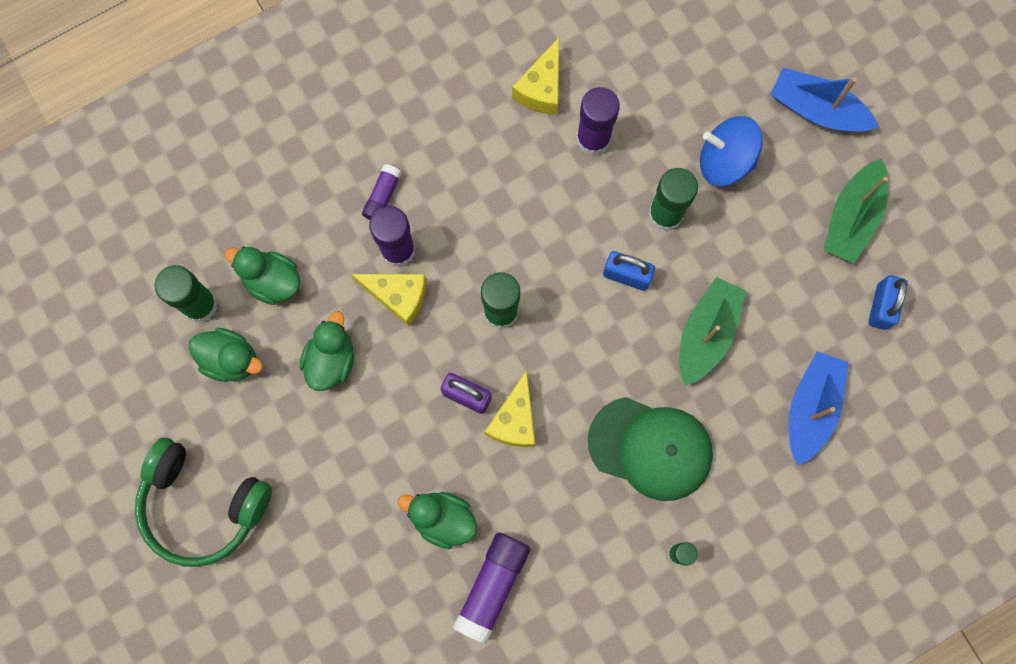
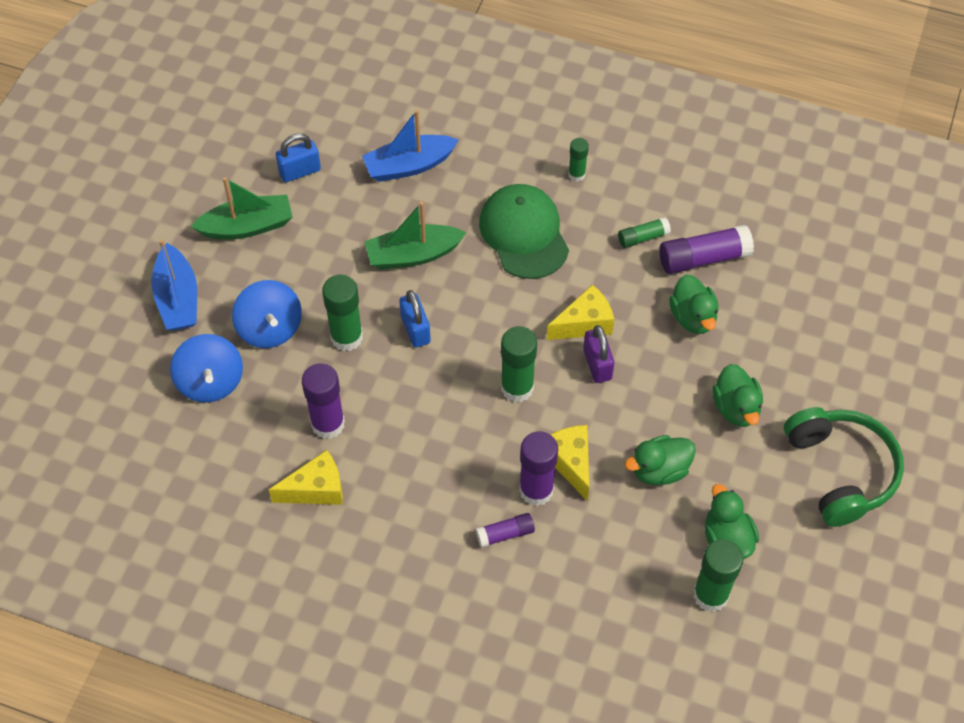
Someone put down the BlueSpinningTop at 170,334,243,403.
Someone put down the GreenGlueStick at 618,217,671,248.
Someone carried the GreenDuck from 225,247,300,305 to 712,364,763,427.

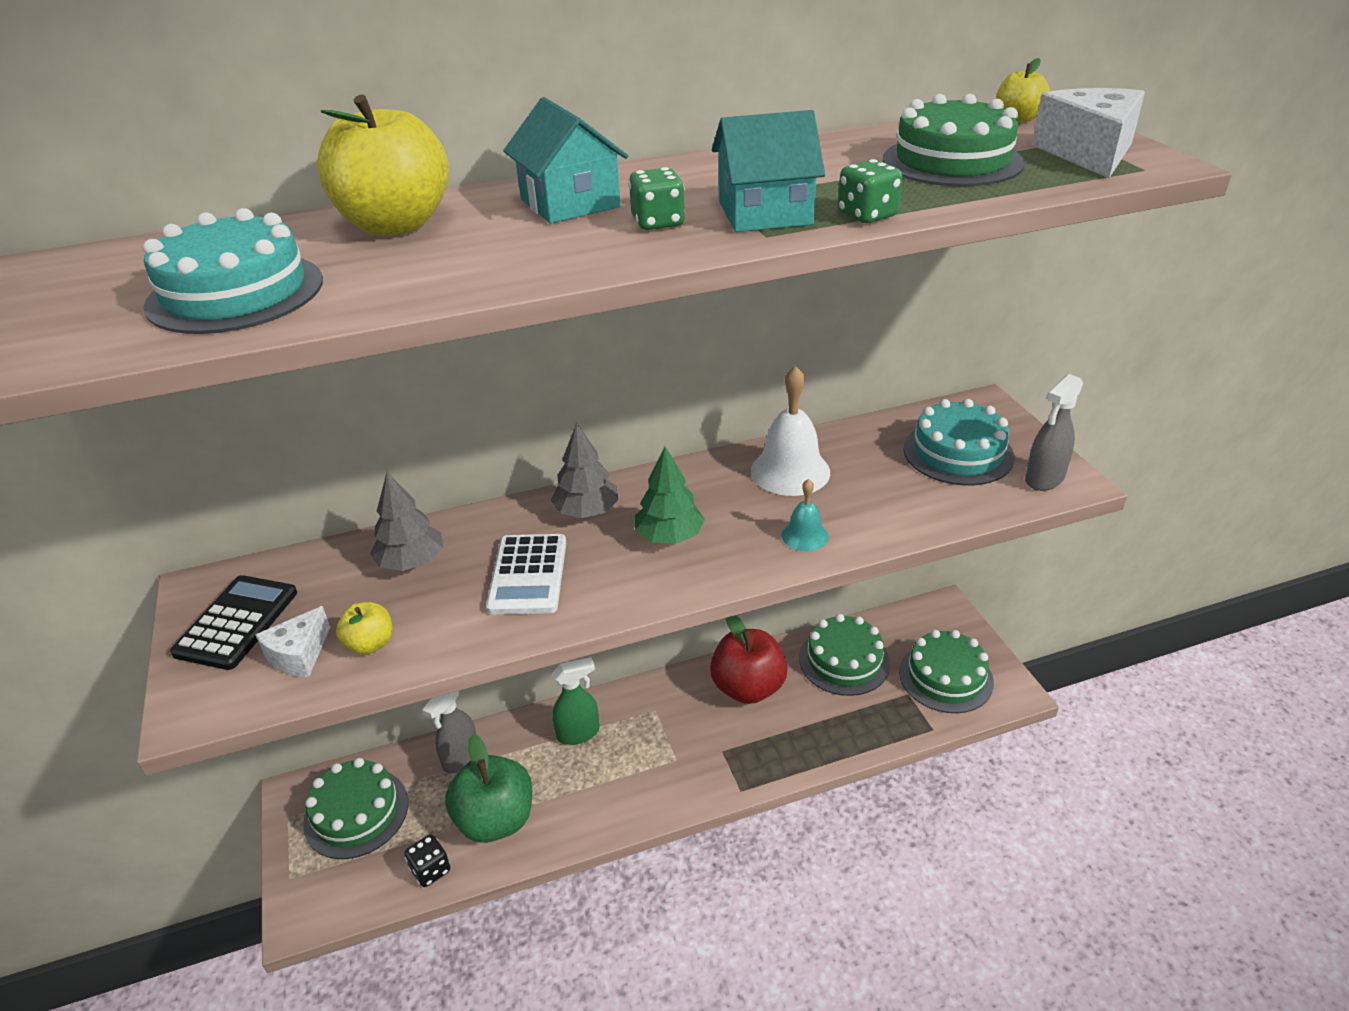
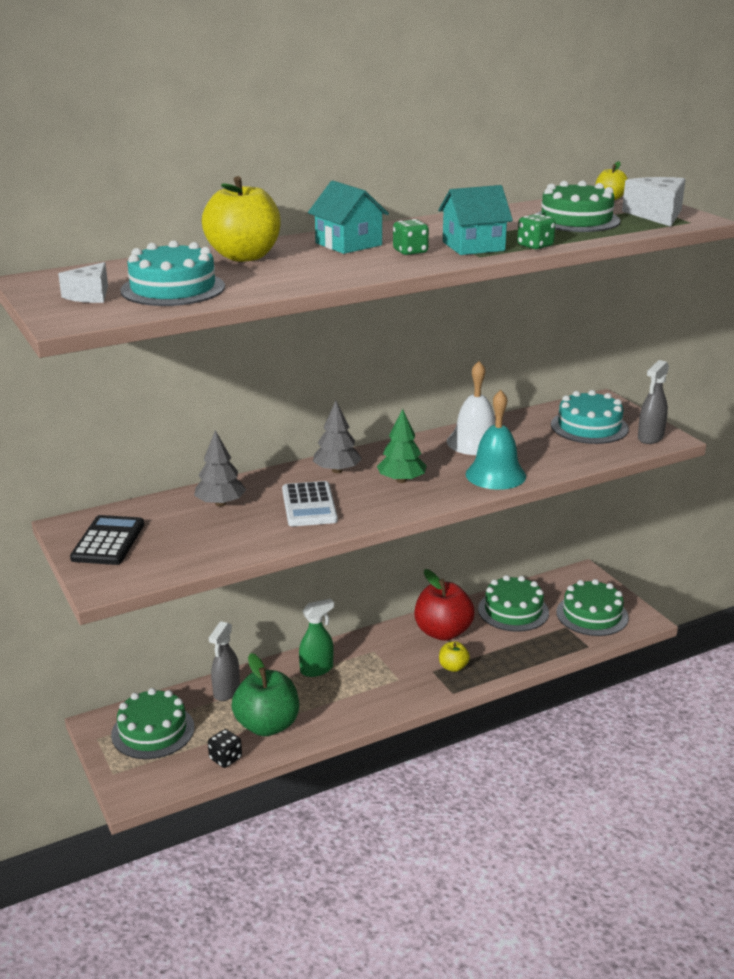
Someone carried the WhiteCheese from 255,606,330,677 to 58,262,108,303.
Someone carried the YellowApple from 336,602,392,655 to 439,641,470,672.
Someone scaled the TurquoiseBell at 782,479,828,551 by 1.85.

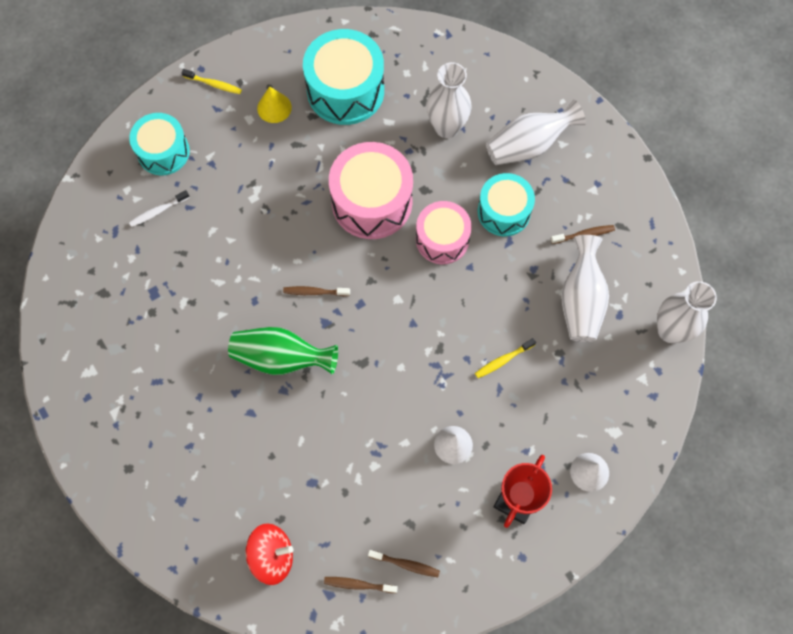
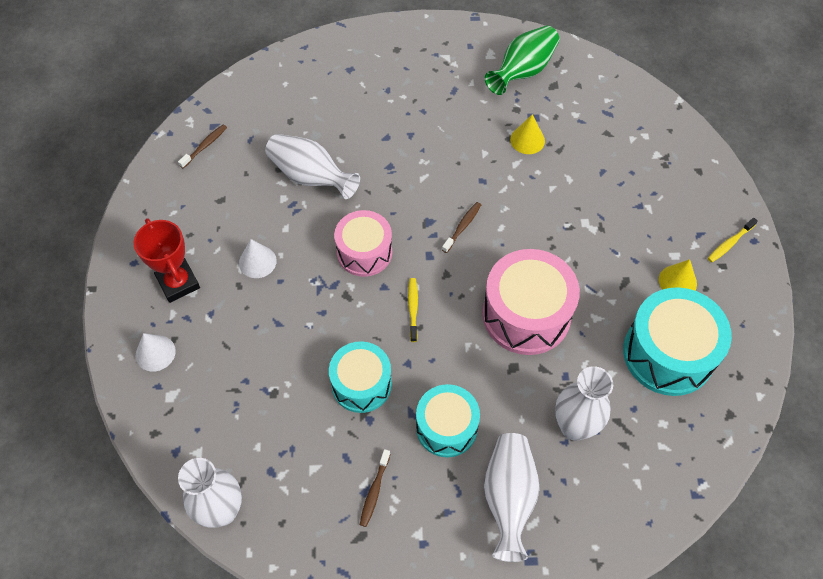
Someone took away the WhiteToothbrush at 129,190,190,227.
Someone took away the RedSpinningTop at 246,523,293,585.
Someone took away the BrownToothbrush at 368,550,440,577.
Someone put down the YellowCone at 510,114,545,154.
Someone carried the TurquoiseDrum from 129,113,190,175 to 329,341,392,413.
Someone carried the GreenVase from 228,327,338,375 to 485,26,559,95.
Someone carried the PinkDrum from 416,201,472,264 to 334,210,392,277.
Someone carried the YellowToothbrush from 475,338,536,378 to 408,278,418,342.
Someone carried the WhiteVase from 561,235,609,342 to 265,134,360,199.

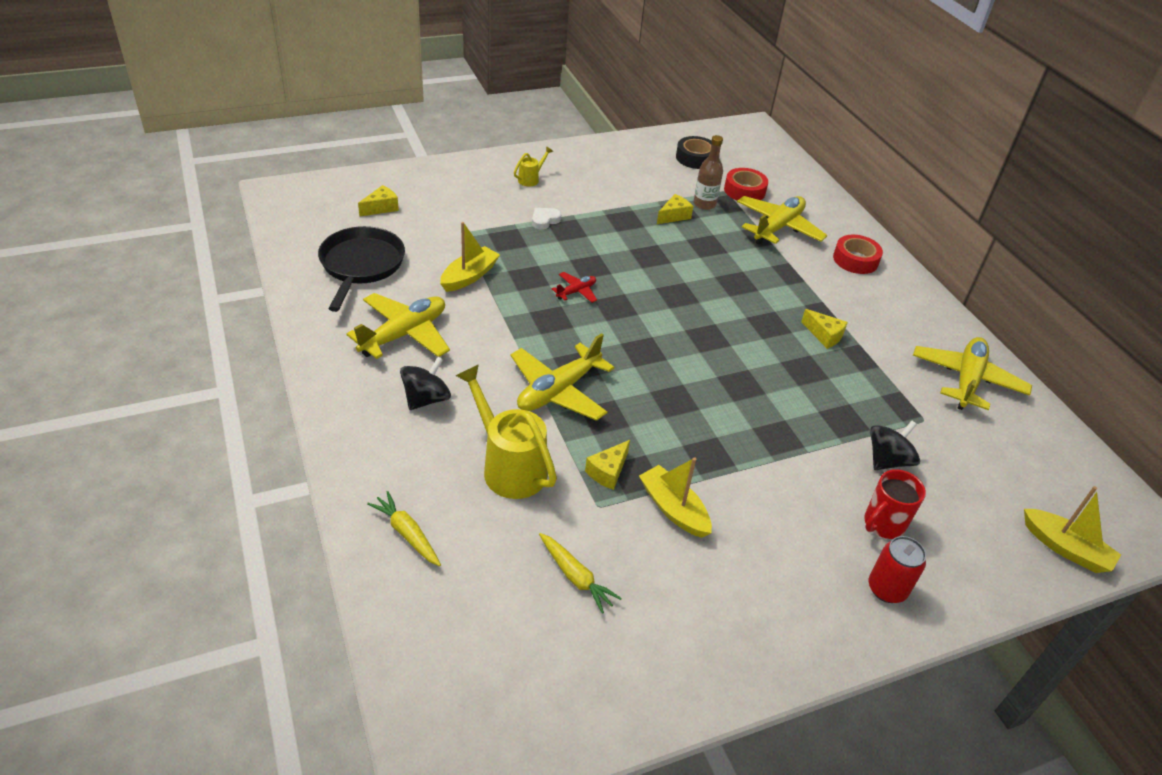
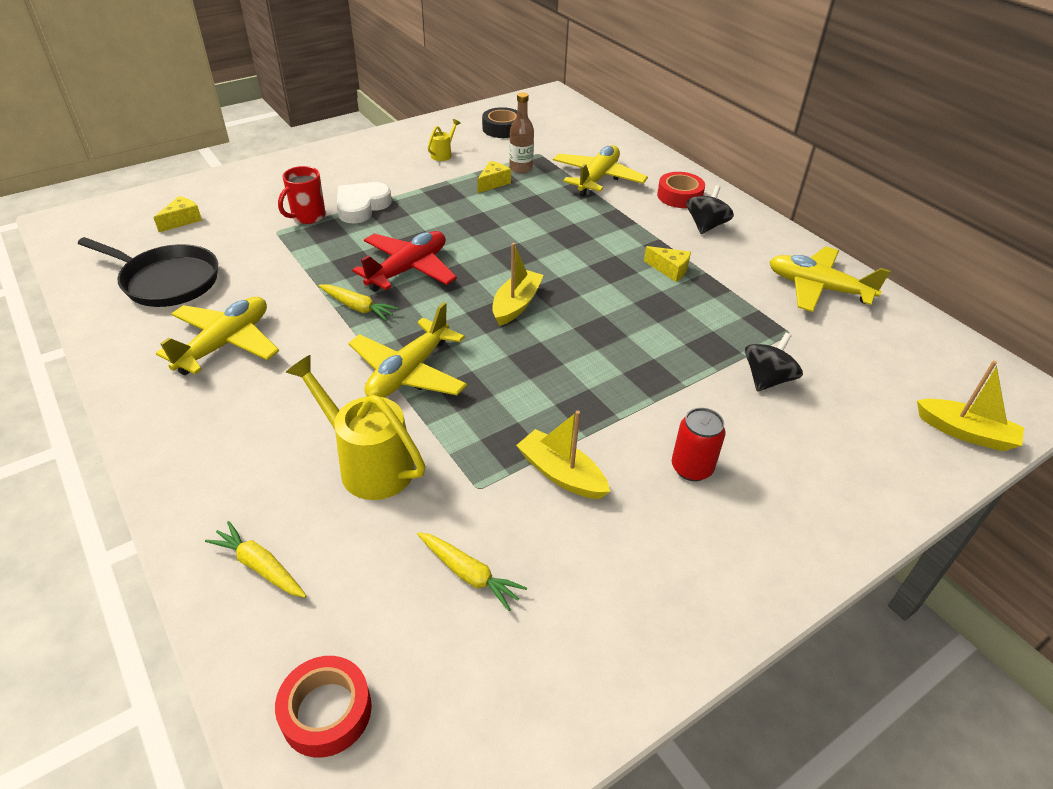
Someone took away the YellowCheese at 585,440,630,490.
Someone put down the YellowCarrot at 318,284,399,321.
Someone carried the BlackSpinningTop from 400,357,451,410 to 686,185,734,234.
Someone carried the YellowBoat from 440,222,500,292 to 492,243,544,326.
Someone carried the YellowWateringCan from 514,146,553,186 to 428,119,460,161.
Someone carried the RedTape from 724,168,768,200 to 275,656,372,757.
Someone carried the RedMug from 864,469,926,539 to 278,166,326,224.
Someone carried the RedCan from 869,536,926,603 to 672,408,726,481.
Someone rotated the BlackPan at 318,226,405,312 by 120 degrees clockwise.
Someone rotated the YellowPlane at 913,337,1032,410 by 75 degrees counterclockwise.
Someone scaled the WhiteHeart at 532,208,561,230 by 1.79.
Someone scaled the RedPlane at 552,272,597,303 by 2.02.

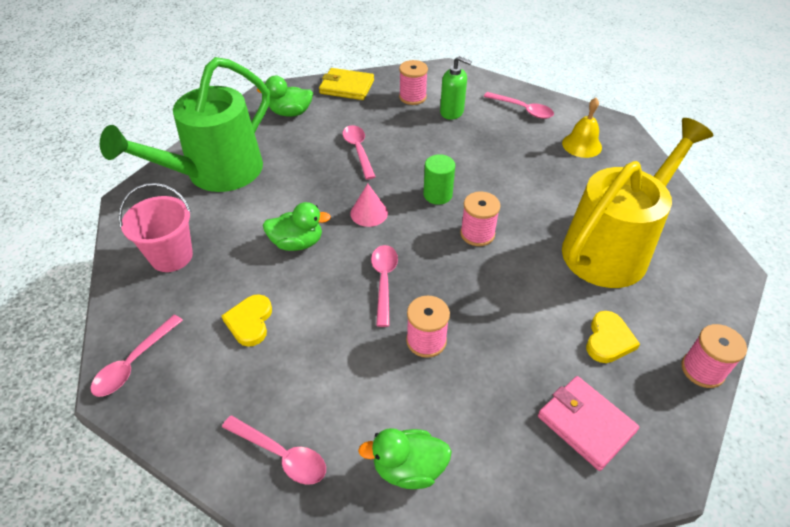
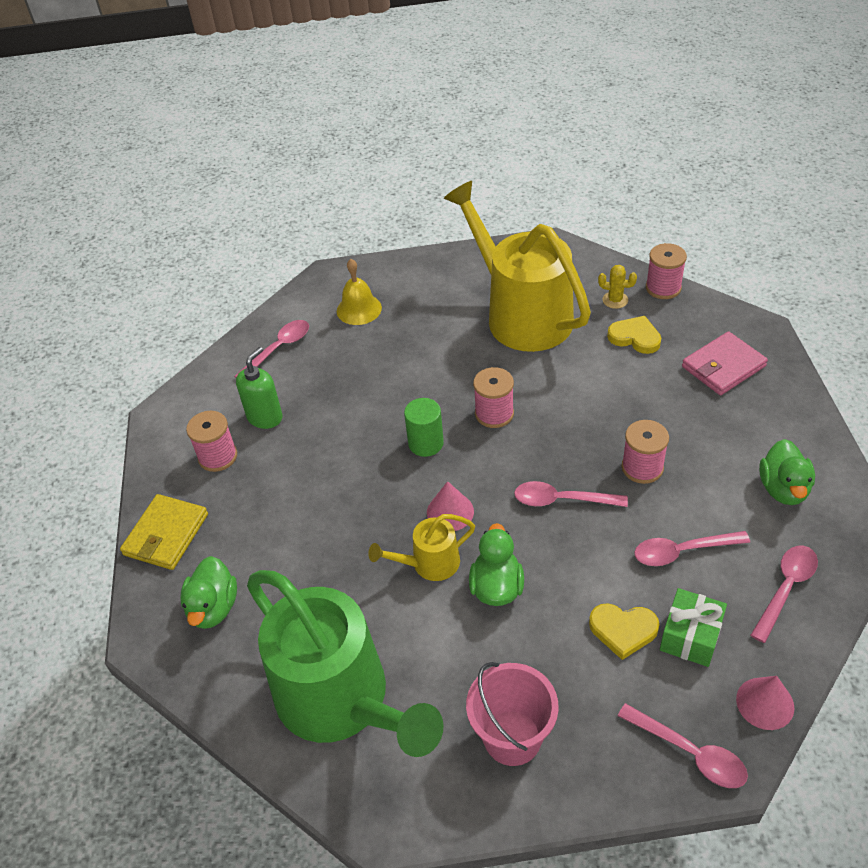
Someone put down the YellowWateringCan at 368,514,475,581.
Someone put down the YellowCactus at 598,265,637,309.
Someone put down the GreenGift at 660,588,727,667.
Someone put down the PinkCone at 736,676,794,730.
Someone carried the PinkSpoon from 342,125,376,180 to 634,531,750,566.

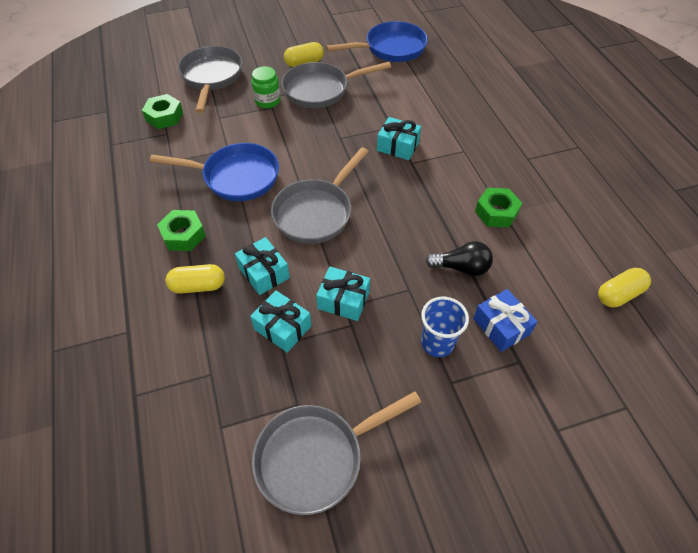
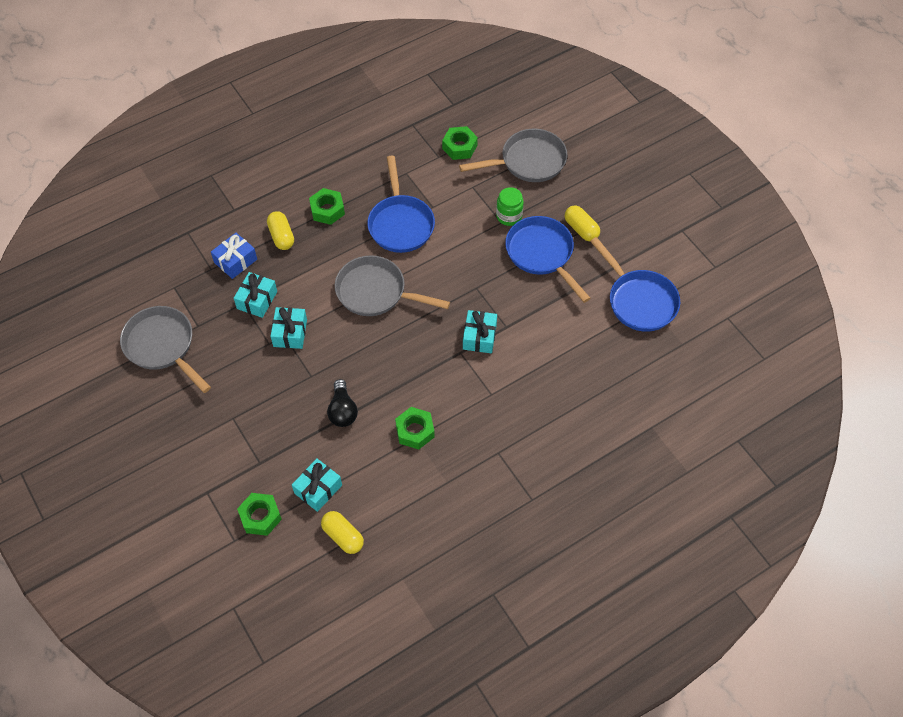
Someone took away the BlueCup at 421,297,469,357.
Someone put down the GreenNut at 237,493,282,536.
Someone carried the TurquoiseGift from 235,237,290,295 to 292,458,342,512.
Someone carried the BlueGift from 473,289,537,352 to 211,233,257,279.
Someone repainted the GreyPan at 281,62,391,108, which became the BluePan at 505,216,591,303.

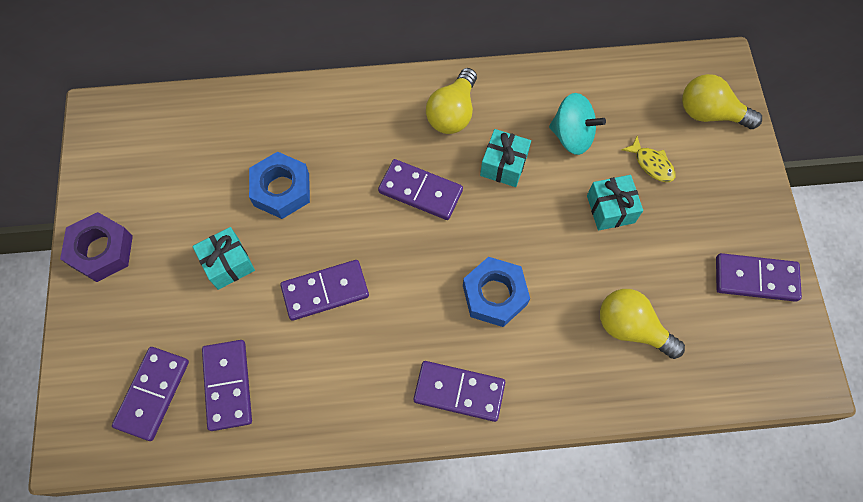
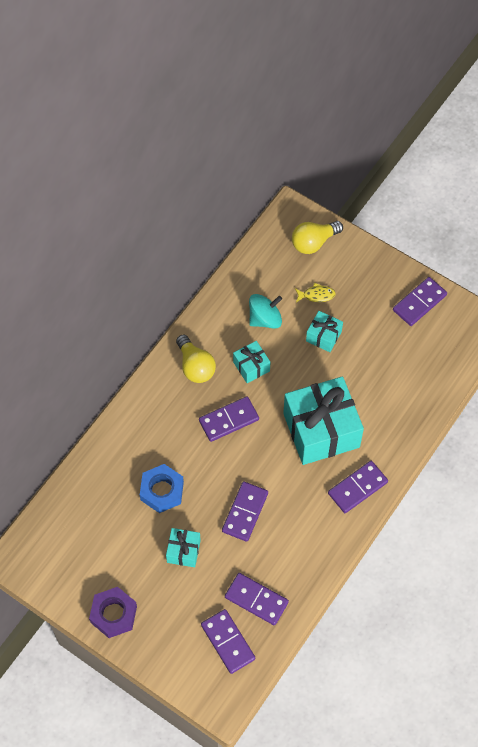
Someone took away the YellowLightBulb at 600,289,685,359.
Someone swapped the BlueNut at 463,257,530,327 for the TurquoiseGift at 283,376,364,465.

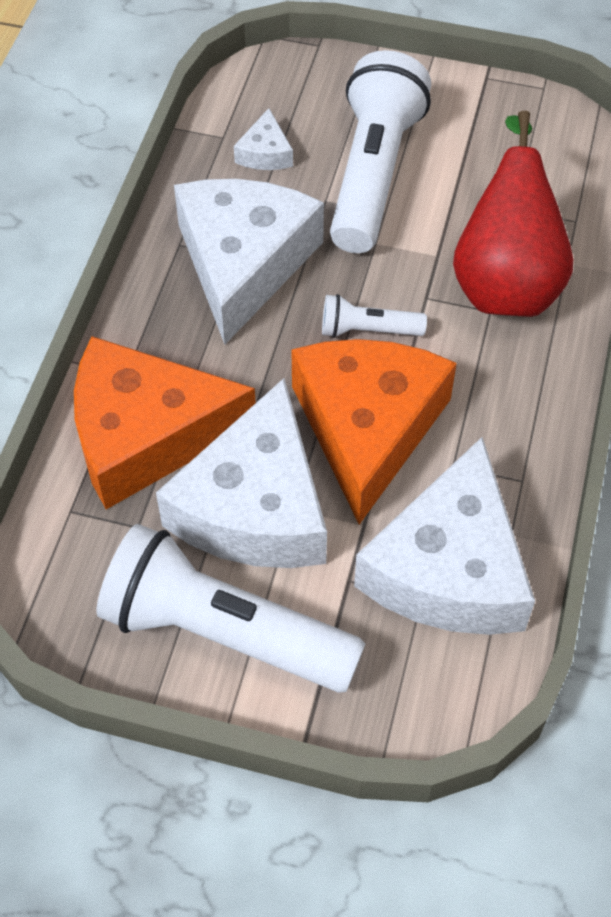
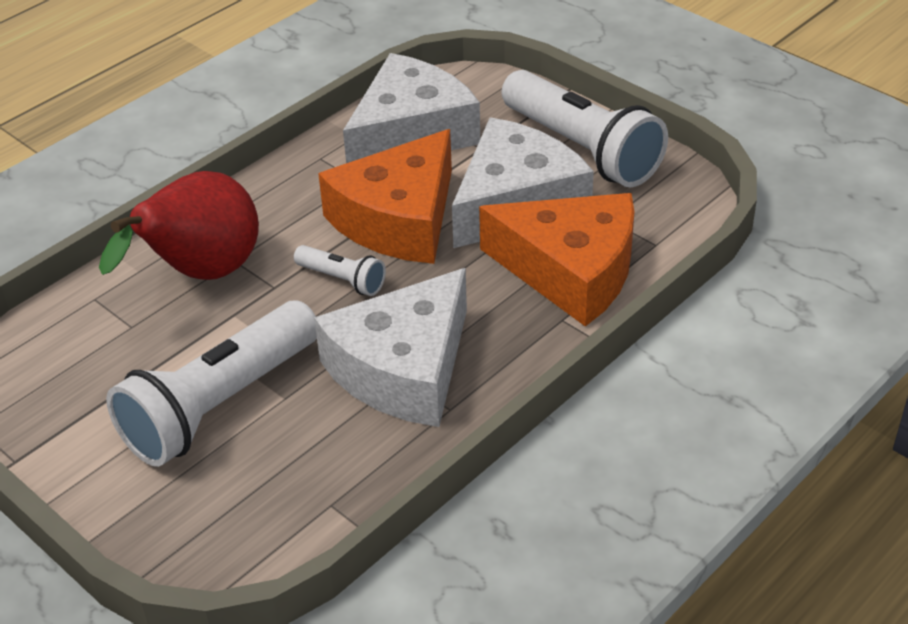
Someone took away the WhiteCheese at 234,108,293,170.

